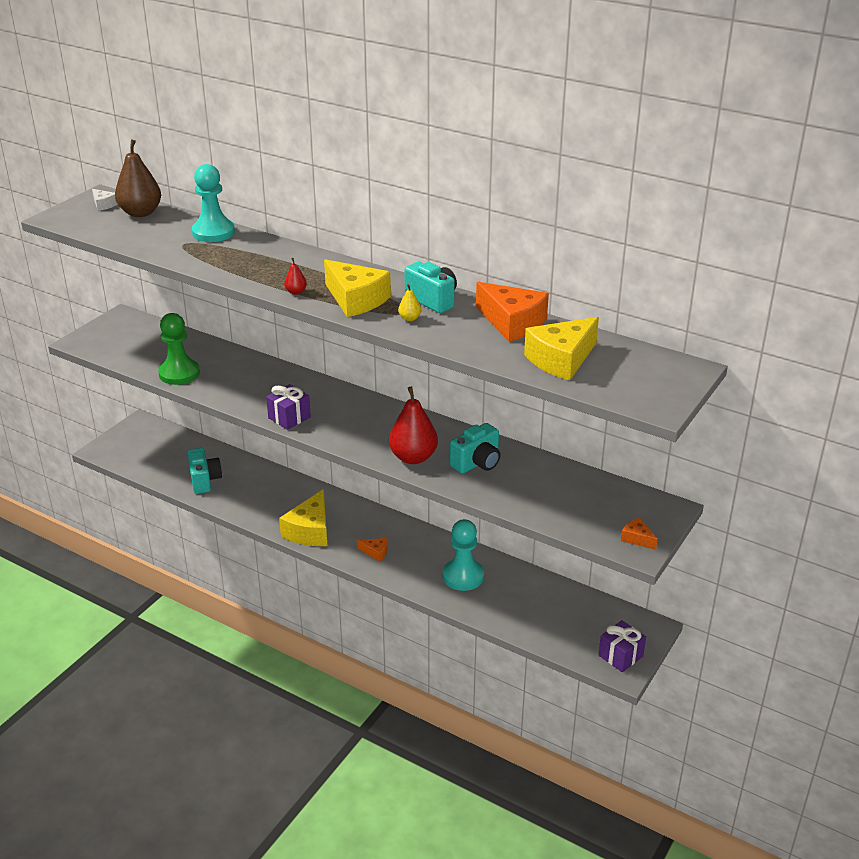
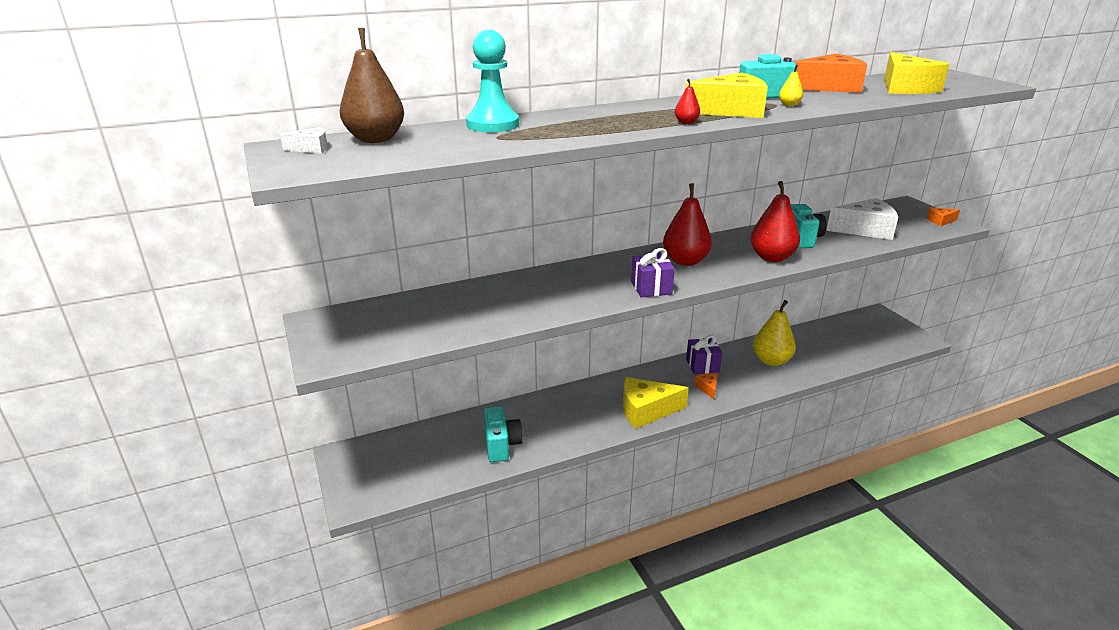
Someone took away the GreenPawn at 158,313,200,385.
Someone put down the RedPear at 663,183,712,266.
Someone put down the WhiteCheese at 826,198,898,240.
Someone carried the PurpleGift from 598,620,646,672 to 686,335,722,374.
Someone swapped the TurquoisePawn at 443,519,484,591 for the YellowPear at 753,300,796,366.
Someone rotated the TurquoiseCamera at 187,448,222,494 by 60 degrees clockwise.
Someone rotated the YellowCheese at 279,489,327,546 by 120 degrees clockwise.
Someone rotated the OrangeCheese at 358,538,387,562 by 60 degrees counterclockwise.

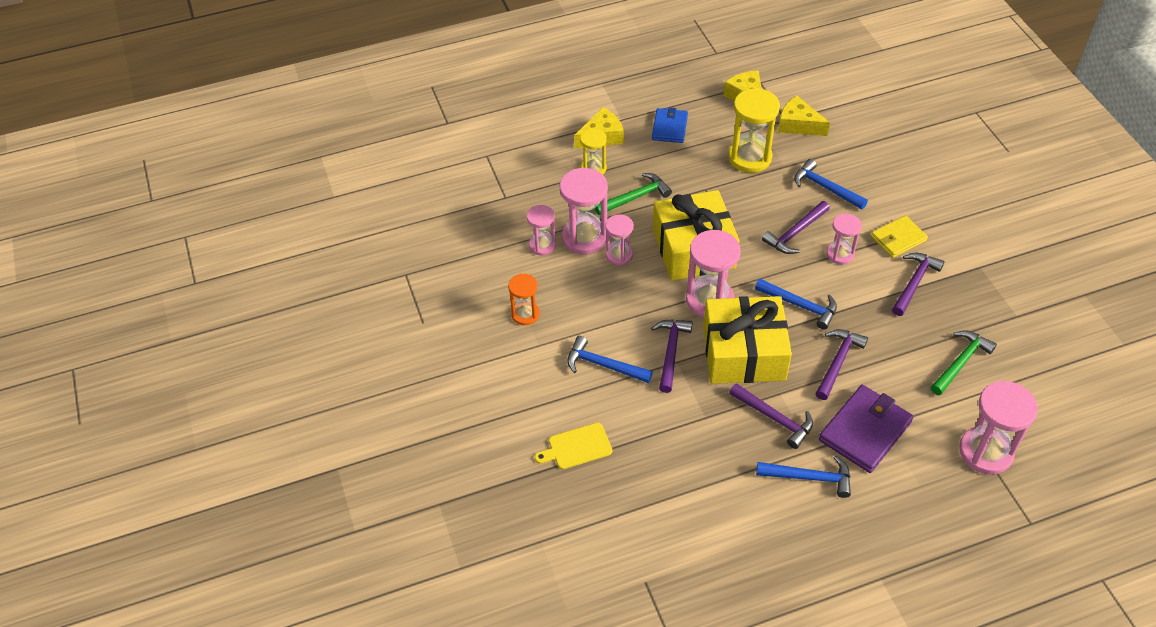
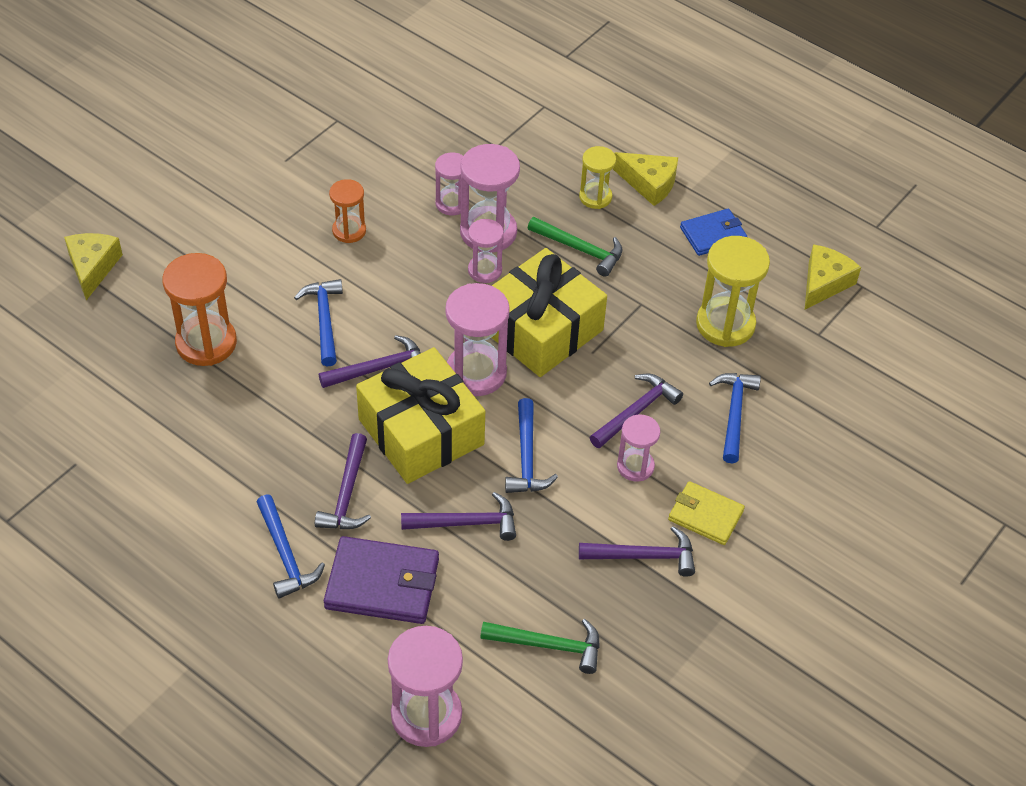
Someone carried the YellowCheese from 778,96,830,136 to 64,233,123,300.
Someone swapped the YellowCuttingBoard at 535,423,612,469 for the OrangeHourglass at 162,253,237,366.
Someone rotated the PurpleHammer at 762,201,830,254 by 120 degrees clockwise.

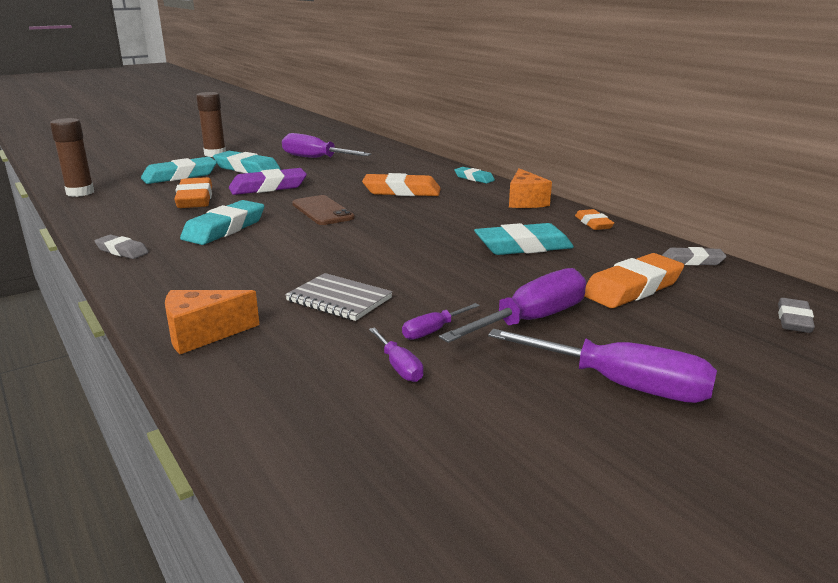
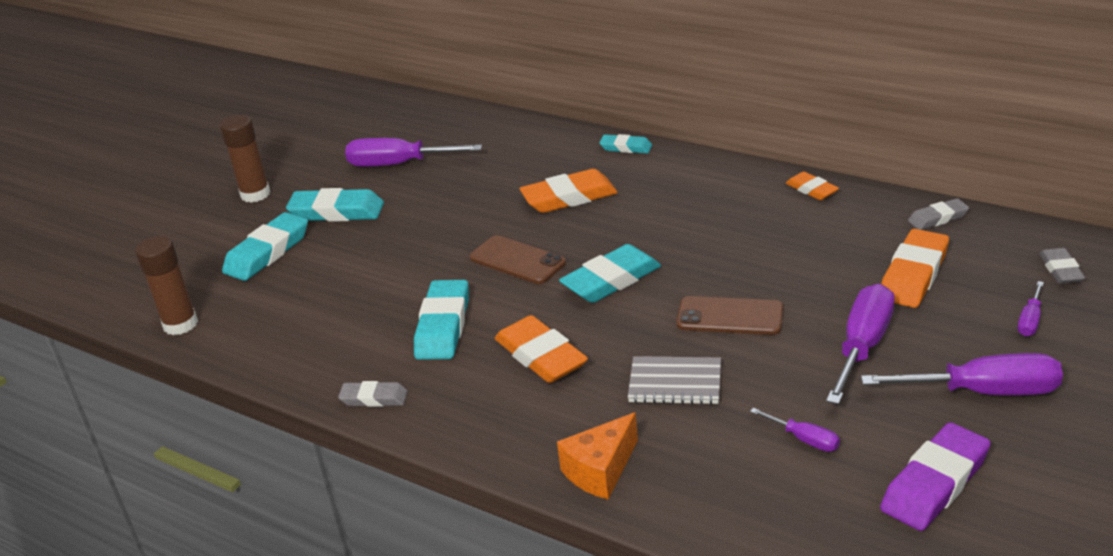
Someone took away the OrangeCheese at 509,168,552,208.
Someone put down the BrownPhone at 676,296,783,335.
Someone carried the OrangeEraser from 174,177,212,208 to 495,315,588,383.
Someone carried the PurpleEraser from 229,168,307,195 to 880,422,991,531.
Someone carried the PurpleScrewdriver from 402,303,480,340 to 1018,281,1044,336.
Someone carried the TurquoiseEraser from 474,223,574,255 to 559,244,661,303.

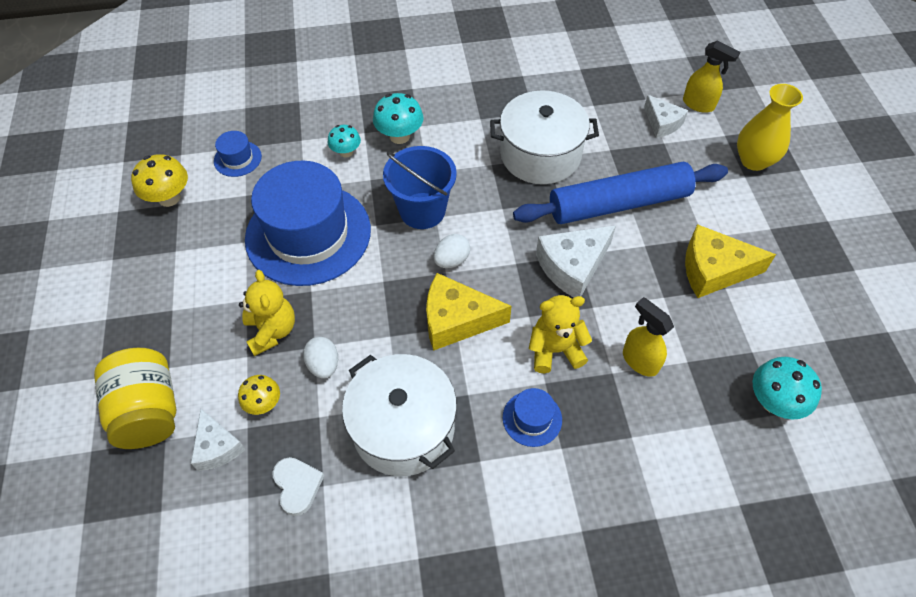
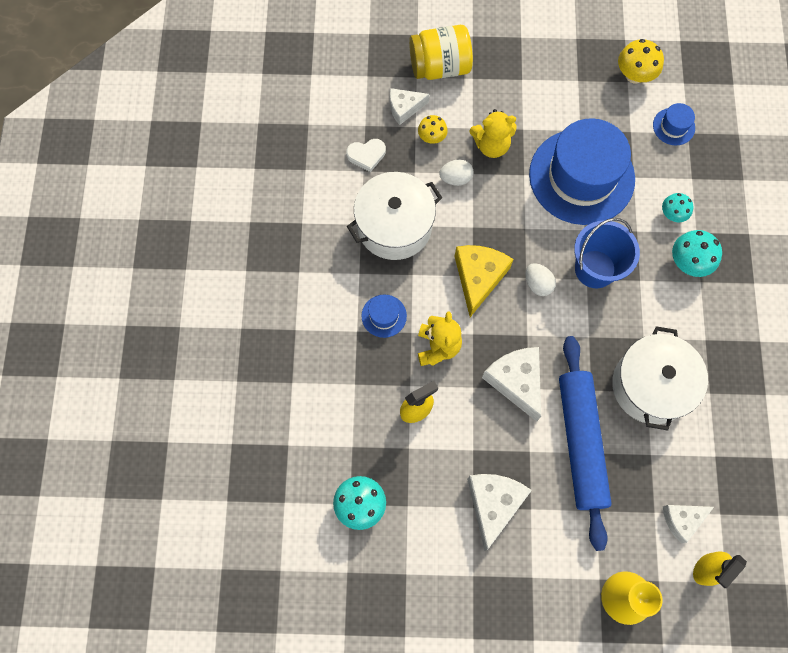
Someone repainted the YellowCheese at 685,224,776,298, which became the WhiteCheese at 467,474,532,551.

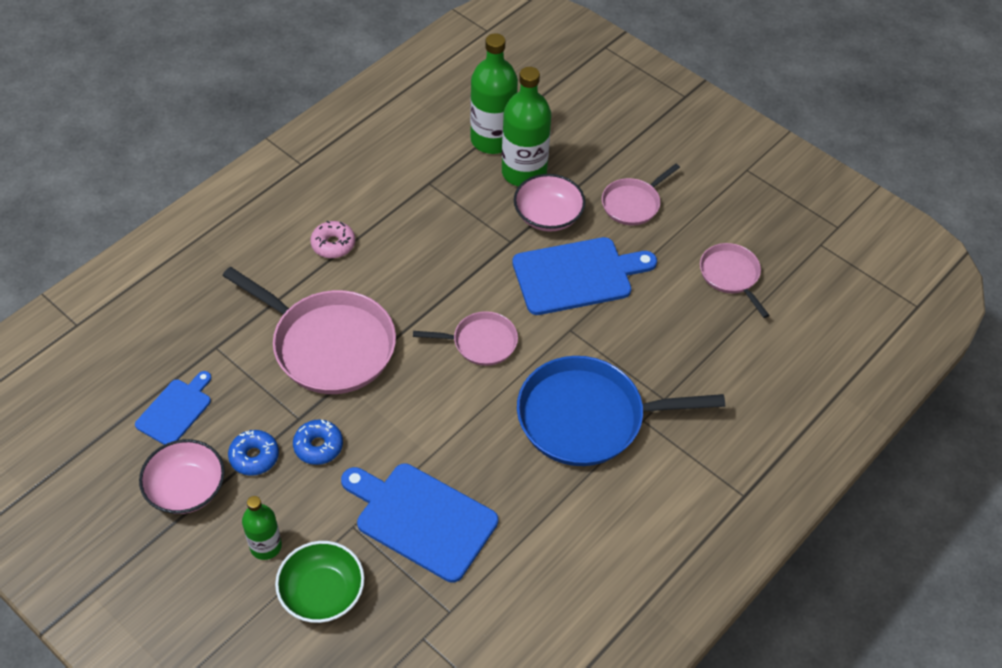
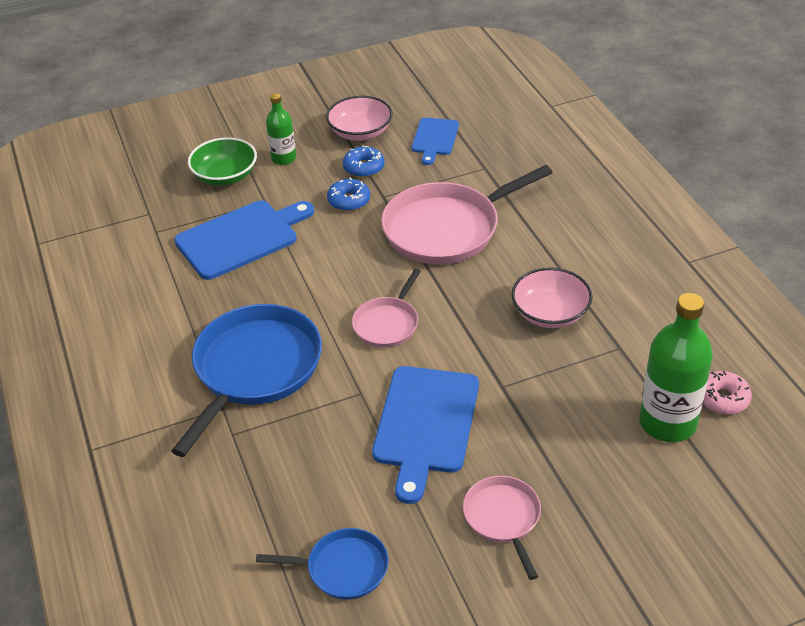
Someone took away the GreenBottle at 502,67,551,187.
Someone carried the PinkDonut from 311,221,355,258 to 703,371,752,415.
Someone carried the PinkBowl from 514,174,585,232 to 512,267,593,328.
Someone repainted the PinkPan at 700,243,769,318, which became the BluePan at 256,528,389,600.
Someone rotated the BlueCuttingBoard at 135,371,211,445 by 45 degrees clockwise.

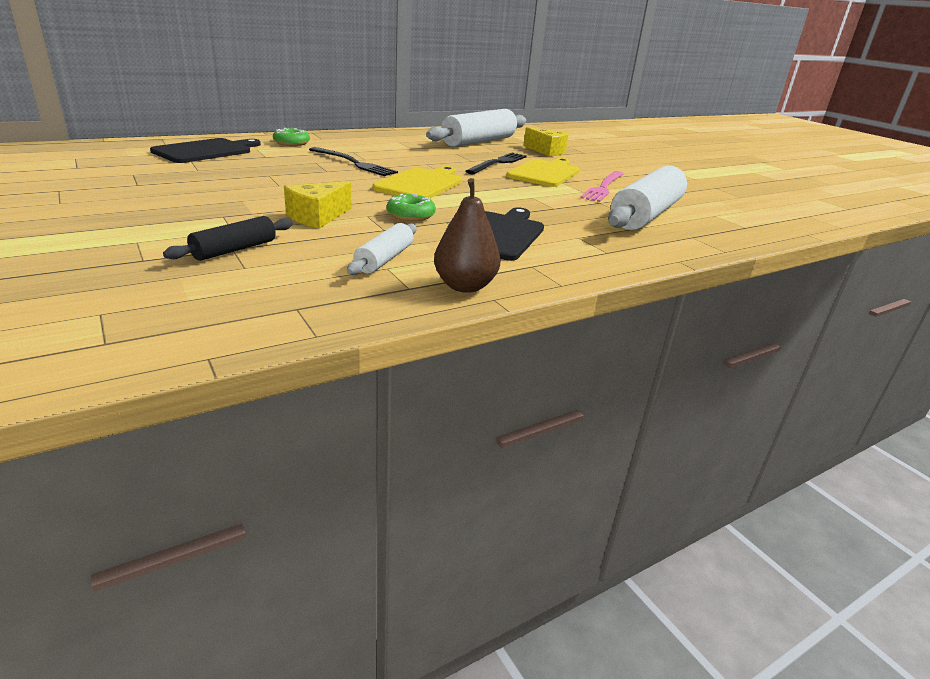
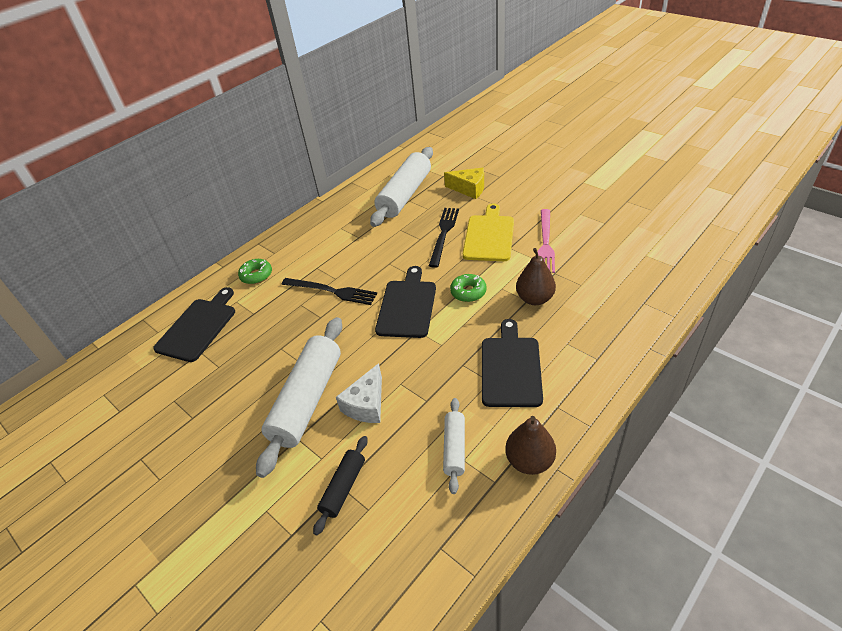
Someone put down the BrownPear at 516,248,556,305.
Someone carried the GreenDonut from 387,194,436,221 to 450,274,487,302.
Someone carried the WhiteRollingPin from 608,166,687,230 to 256,317,342,478.
Someone repainted the YellowCheese at 284,181,351,228, which became the WhiteCheese at 336,363,382,423.
Someone repainted the YellowCuttingBoard at 373,166,462,198, which became the BlackCuttingBoard at 375,266,436,338.

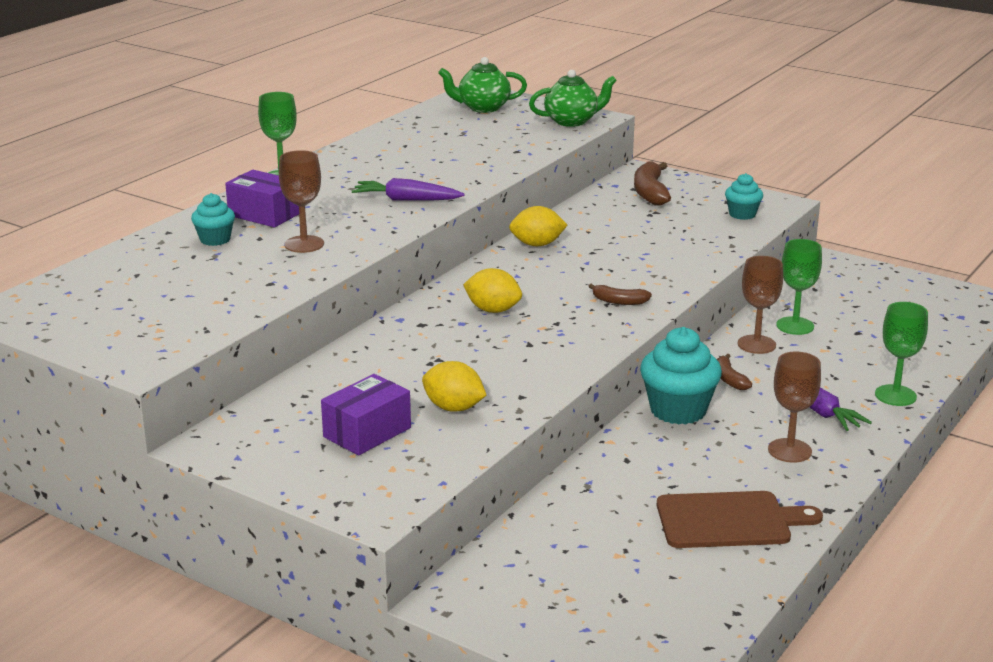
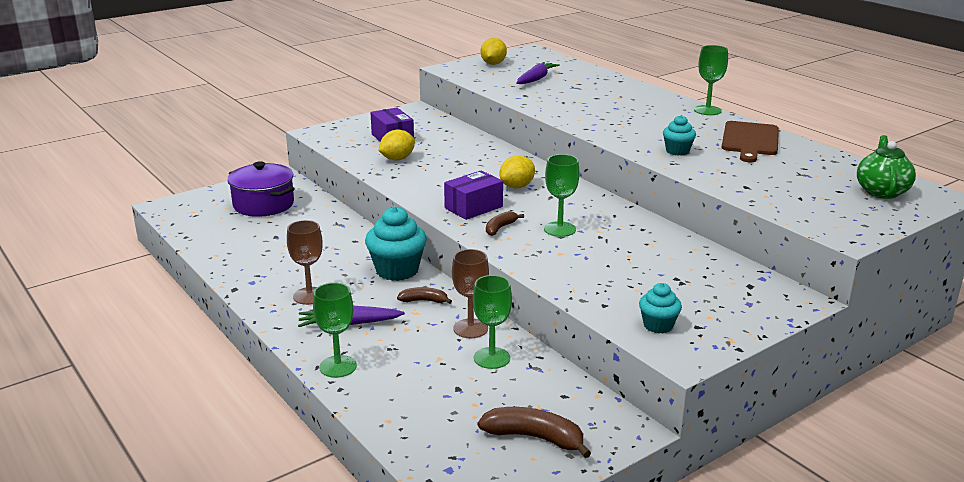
Someone took away the BrownGoblet at 279,150,324,253.
Someone took away the GreenTeapot at 529,70,617,127.
Someone put down the PurplePot at 227,161,295,217.
Someone put down the GreenGoblet at 544,154,580,237.
Someone carried the TurquoiseCupcake from 191,193,235,246 to 663,115,696,156.
Someone carried the PurpleBox from 225,170,299,227 to 444,170,503,220.
Someone carried the PurpleCarrot from 352,178,465,201 to 516,62,560,84.
Someone carried the YellowLemon from 509,206,567,246 to 481,38,507,65.
Someone carried the BrownBanana from 634,161,671,206 to 478,407,591,458.
Someone carried the BrownCuttingBoard from 657,491,823,548 to 721,121,779,162.

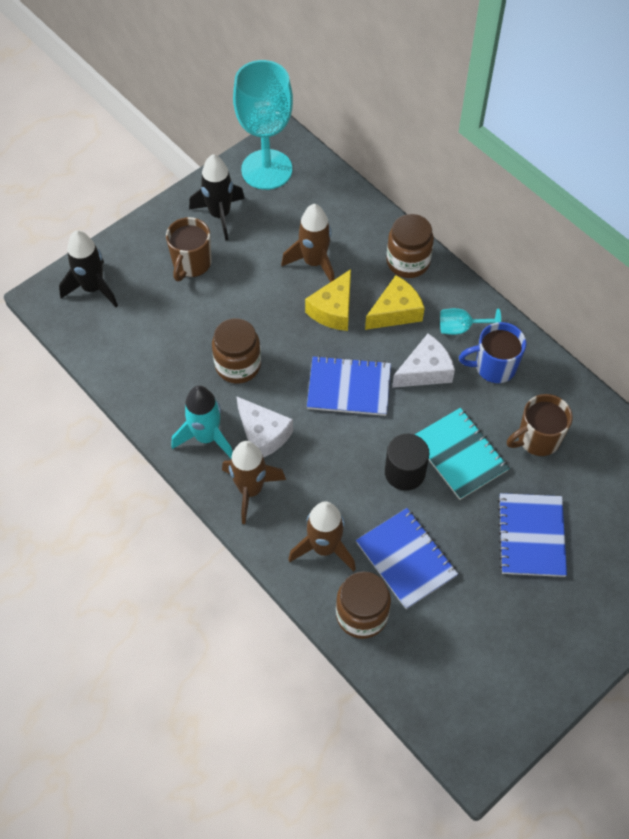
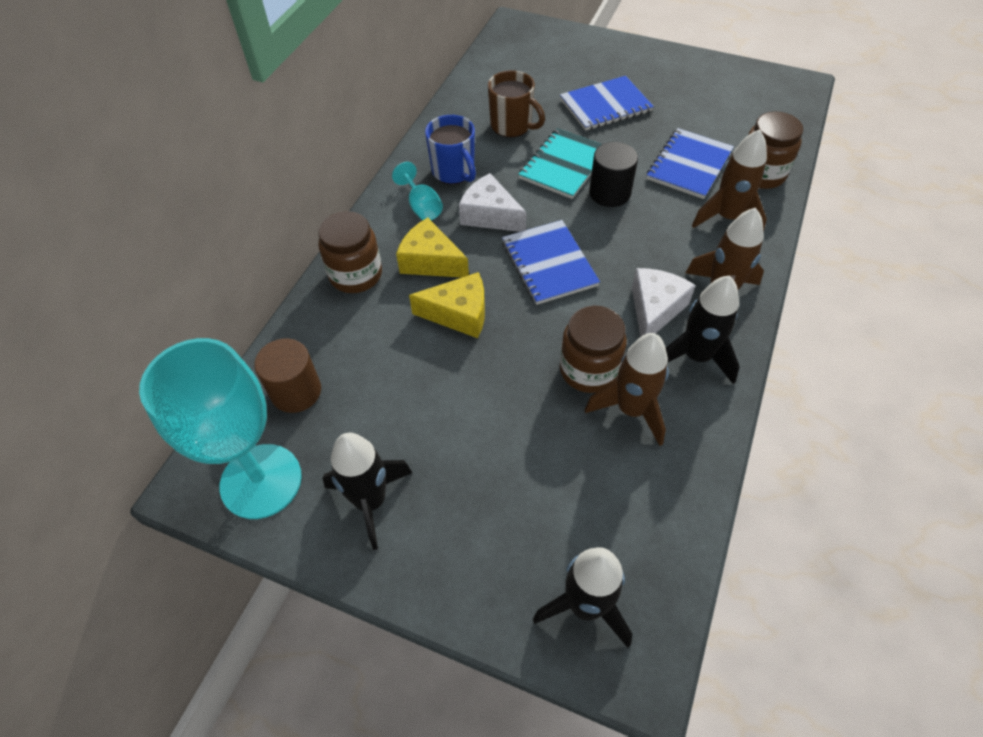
Someone took away the BrownMug at 166,217,212,281.
Someone put down the BrownCylinder at 254,339,321,413.
Someone carried the BrownRocket from 281,204,335,282 to 585,333,669,446.
Someone repainted the TurquoiseRocket at 171,386,233,458, which became the BlackRocket at 666,276,740,384.

